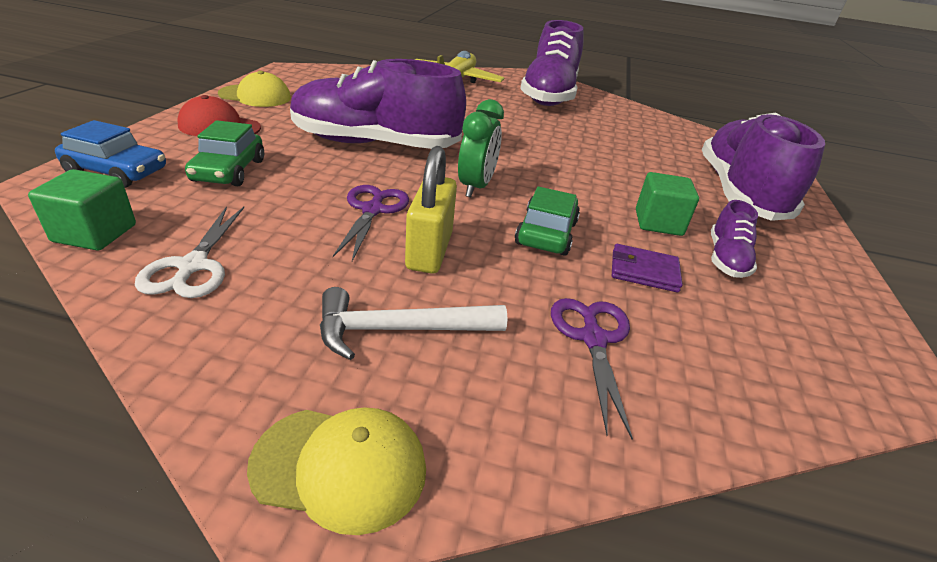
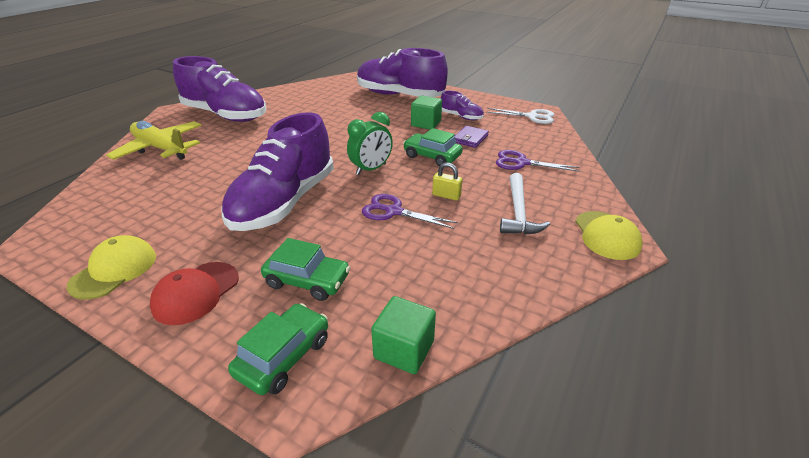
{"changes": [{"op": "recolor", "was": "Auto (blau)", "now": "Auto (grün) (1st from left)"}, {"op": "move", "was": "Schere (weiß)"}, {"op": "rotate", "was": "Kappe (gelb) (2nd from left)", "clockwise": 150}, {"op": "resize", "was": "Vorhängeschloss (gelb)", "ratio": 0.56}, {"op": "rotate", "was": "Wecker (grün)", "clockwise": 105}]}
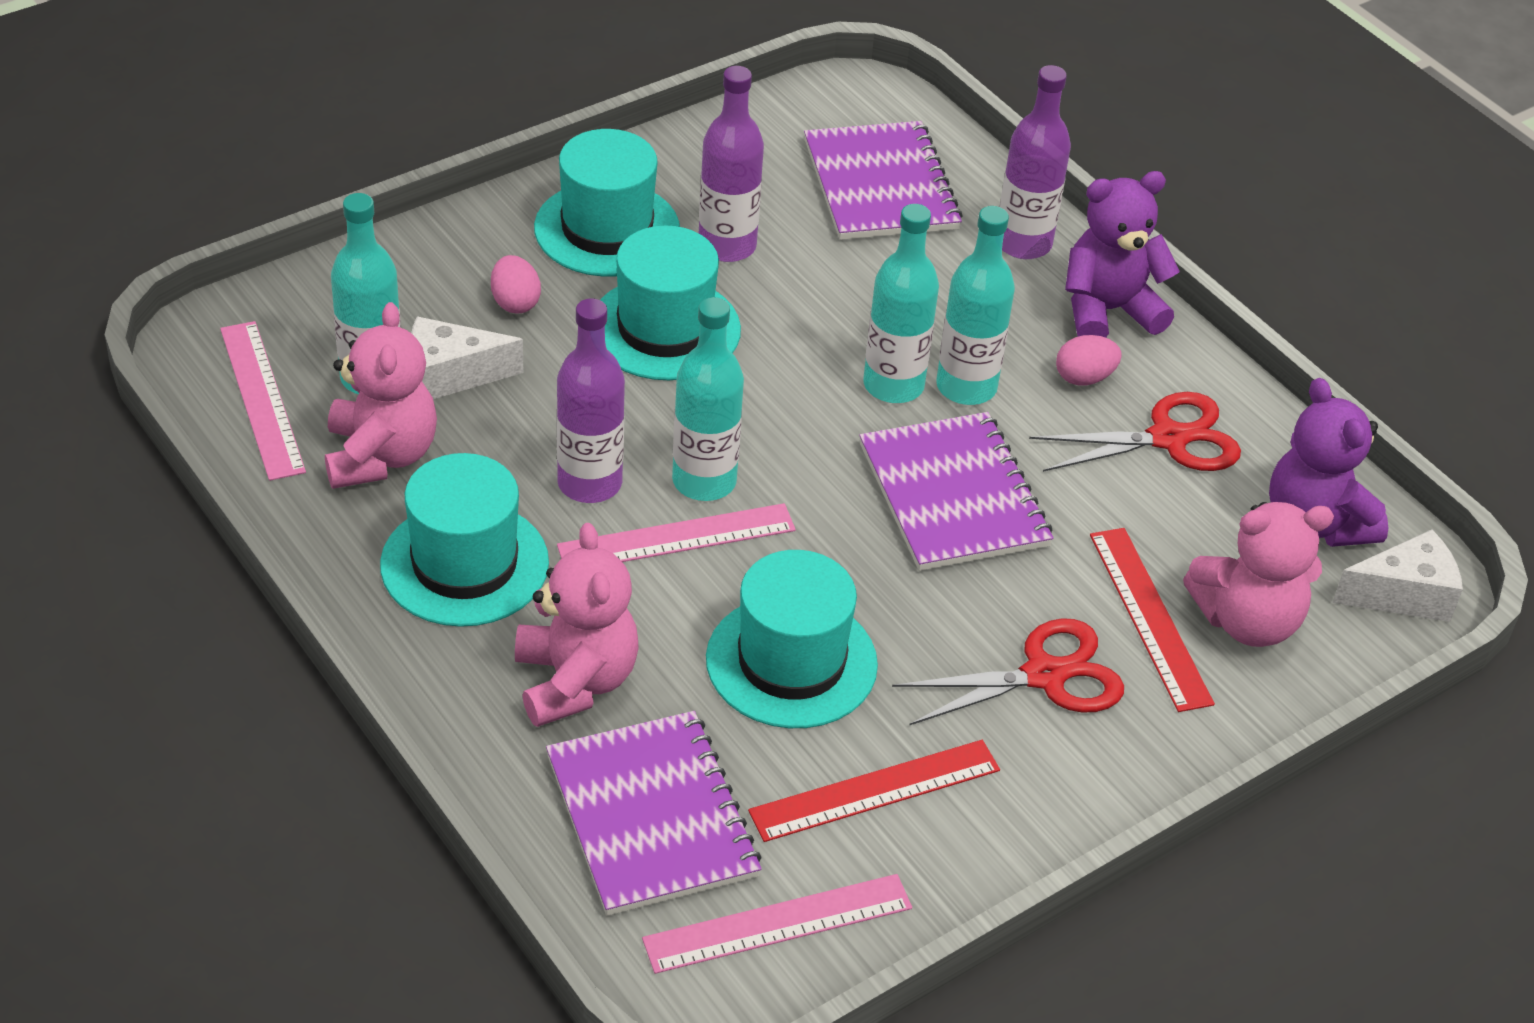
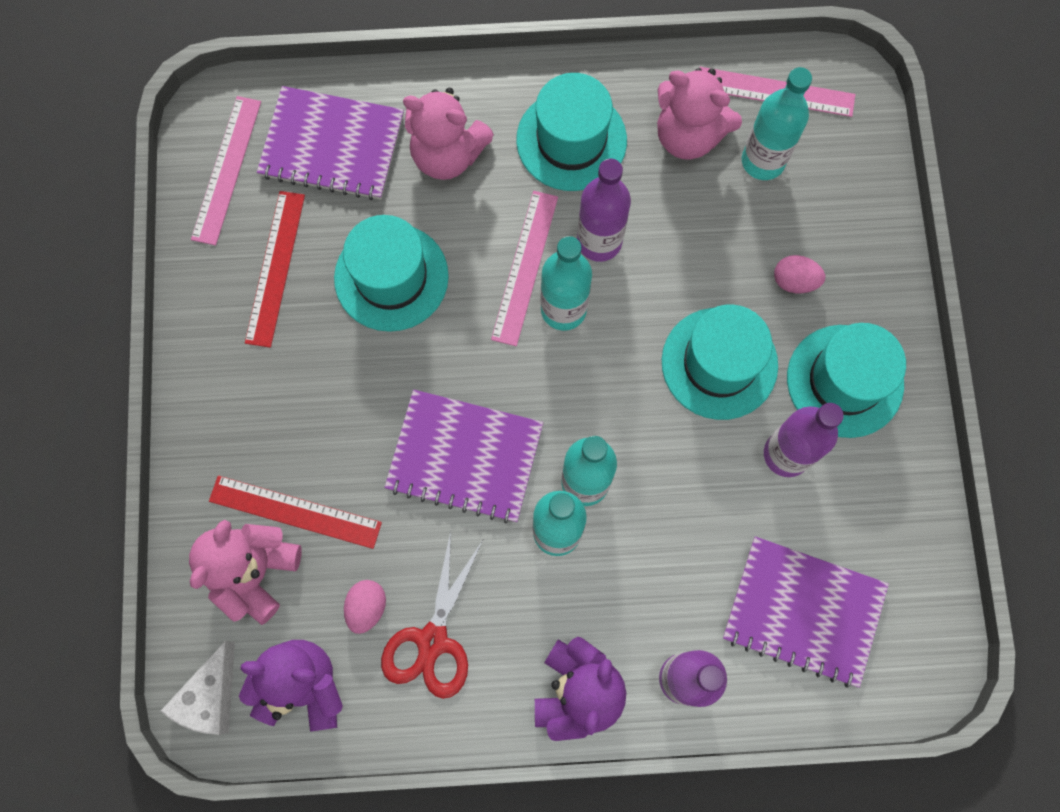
{"changes": [{"op": "delete", "was": "Käse (weiß) (1st from left)"}, {"op": "delete", "was": "Schere (rot) (1st from left)"}, {"op": "move", "was": "Ei (rosa) (2nd from left in the first image)", "now": "Ei (rosa) (1st from left)"}]}
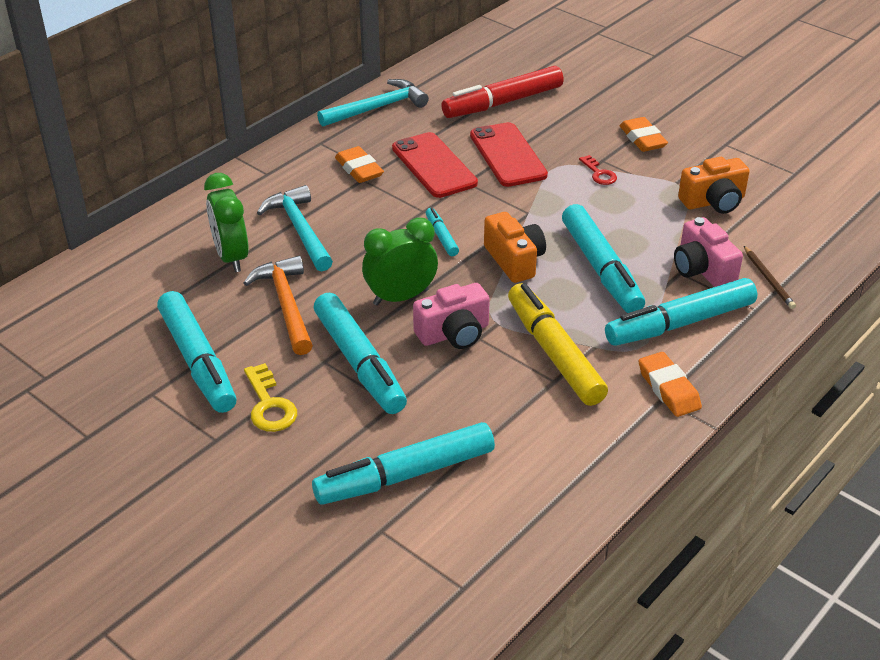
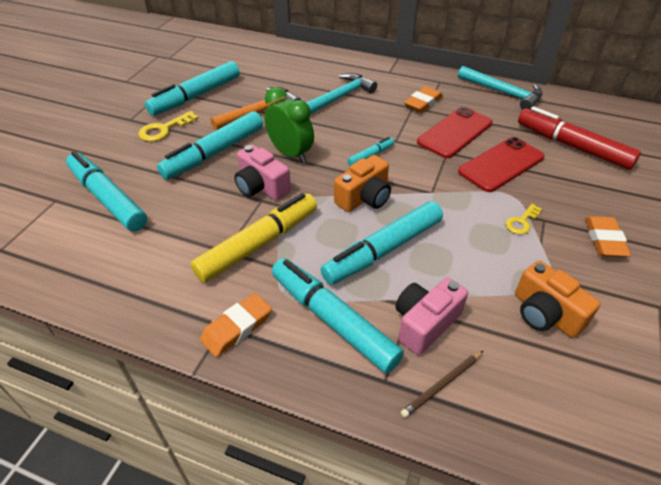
{"changes": [{"op": "delete", "was": "Wecker (grün) (1st from left)"}, {"op": "recolor", "was": "Schlüssel (rot)", "now": "Schlüssel (gelb) (2nd from left)"}, {"op": "rotate", "was": "Radiergummi (orange) (2nd from left in the first image)", "clockwise": -45}]}
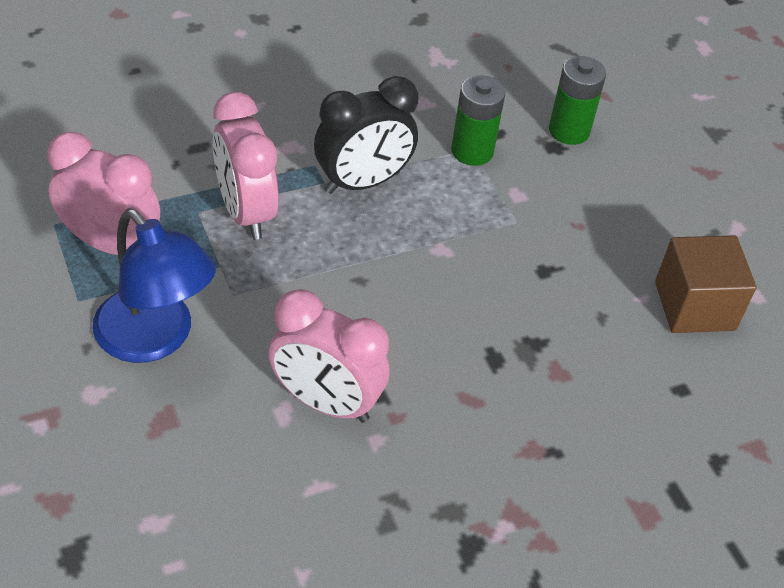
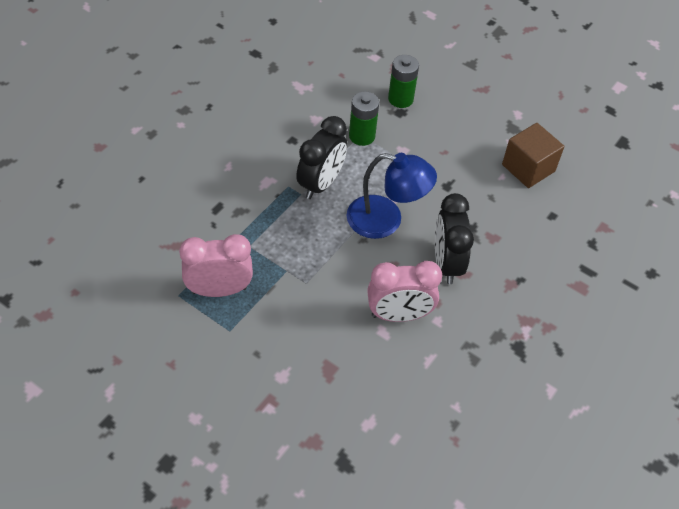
{"changes": [{"op": "move", "was": "Lampe (blau)"}, {"op": "delete", "was": "Wecker (rosa) (2nd from left)"}, {"op": "insert", "now": "Wecker (schwarz) (2nd from left)"}]}
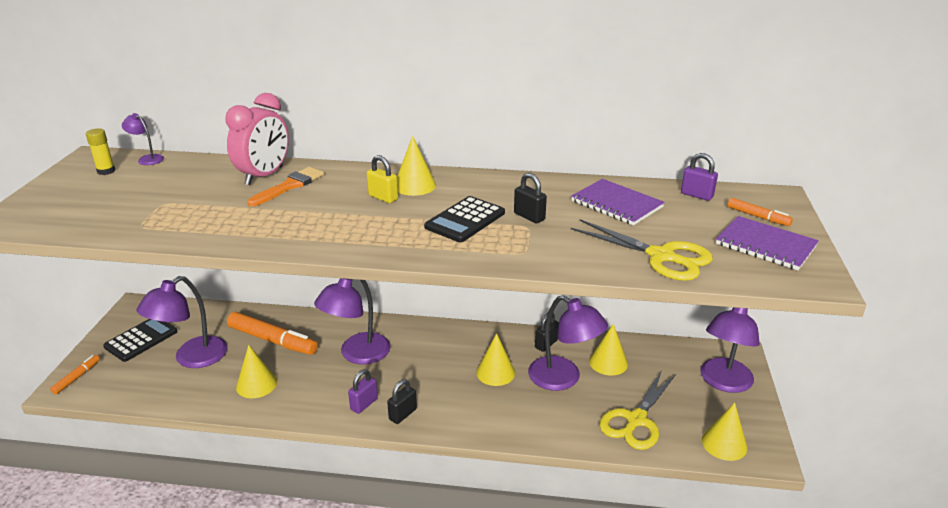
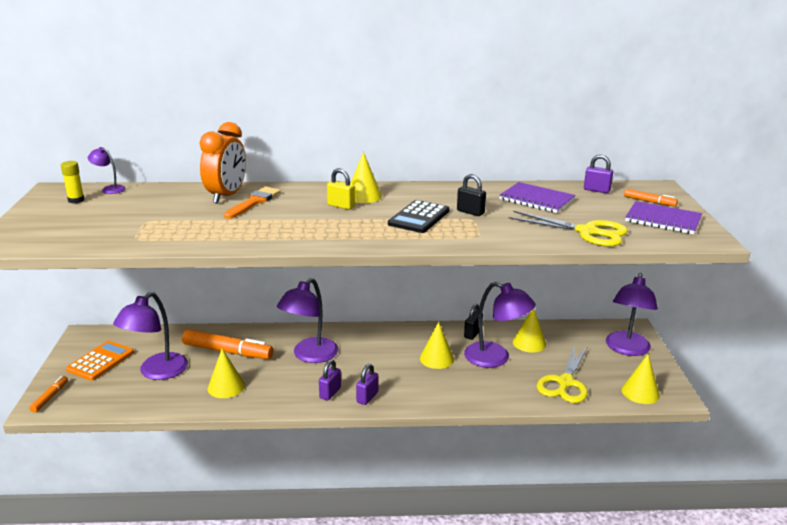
{"changes": [{"op": "recolor", "was": "Taschenrechner (schwarz) (1st from left)", "now": "Taschenrechner (orange)"}, {"op": "recolor", "was": "Wecker (rosa)", "now": "Wecker (orange)"}, {"op": "recolor", "was": "Vorhängeschloss (schwarz) (1st from left)", "now": "Vorhängeschloss (lila) (2nd from left)"}]}
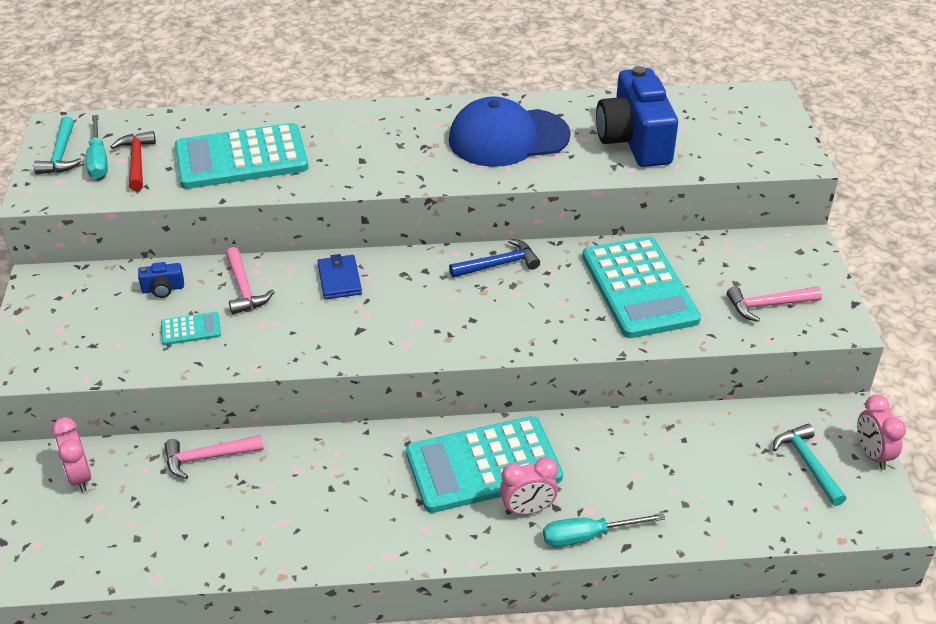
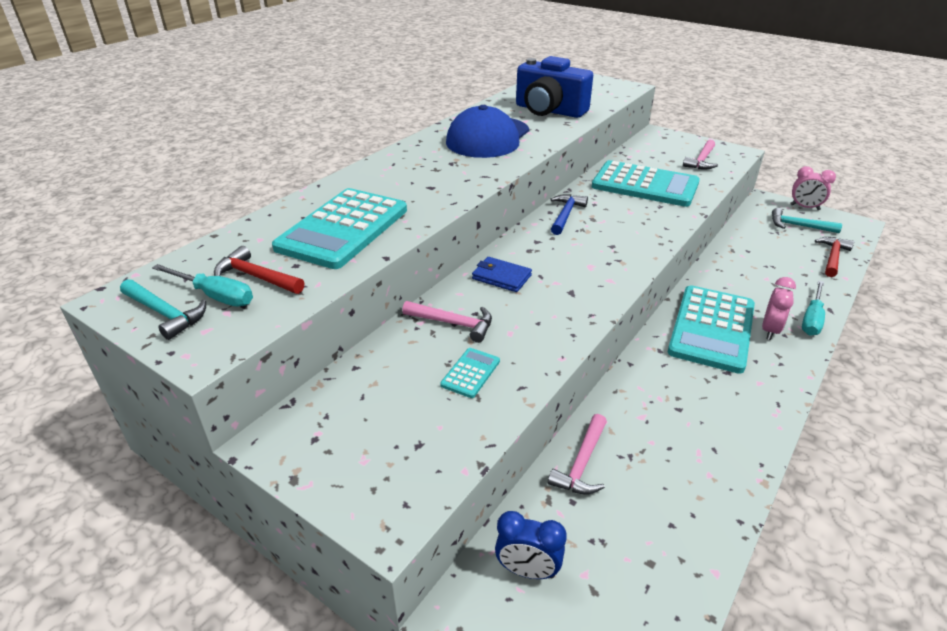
{"changes": [{"op": "recolor", "was": "Wecker (rosa) (1st from left)", "now": "Wecker (blau)"}, {"op": "delete", "was": "Kamera (blau) (1st from left)"}, {"op": "insert", "now": "Hammer (rot) (2nd from left)"}]}
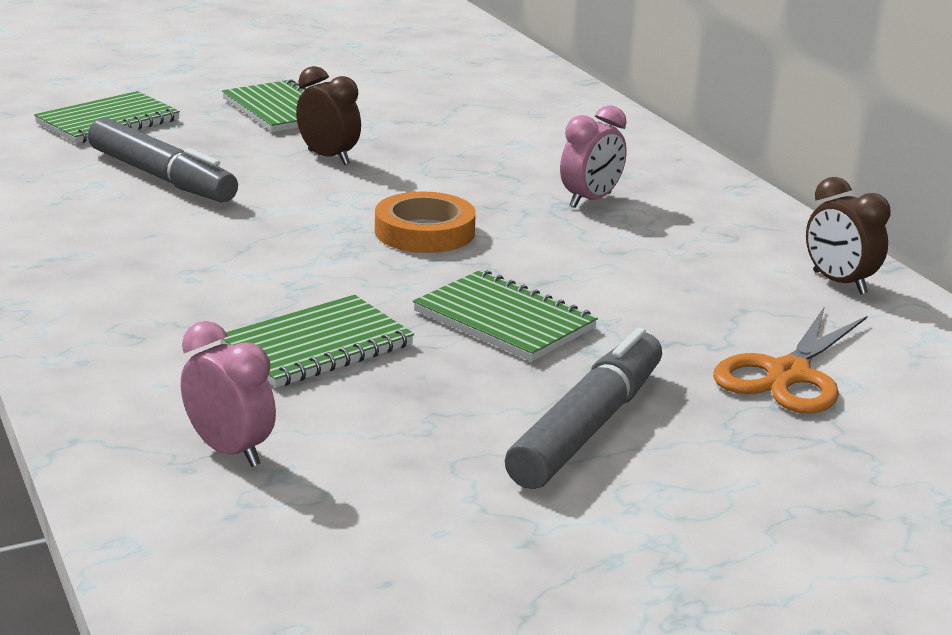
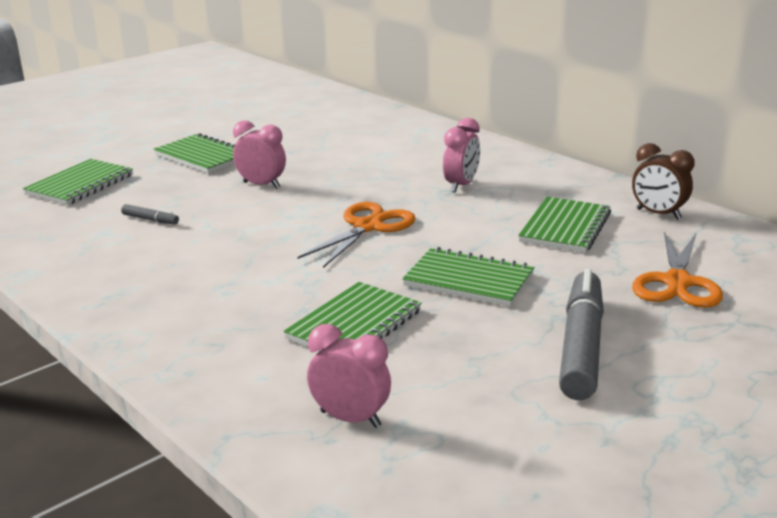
{"changes": [{"op": "resize", "was": "Filzstift (grau) (1st from left)", "ratio": 0.42}, {"op": "recolor", "was": "Wecker (braun) (1st from left)", "now": "Wecker (rosa) (1st from left)"}, {"op": "replace", "was": "Klebeband (orange)", "now": "Schere (orange) (1st from left)"}, {"op": "insert", "now": "Notizbuch (grün) (5th from left)"}]}
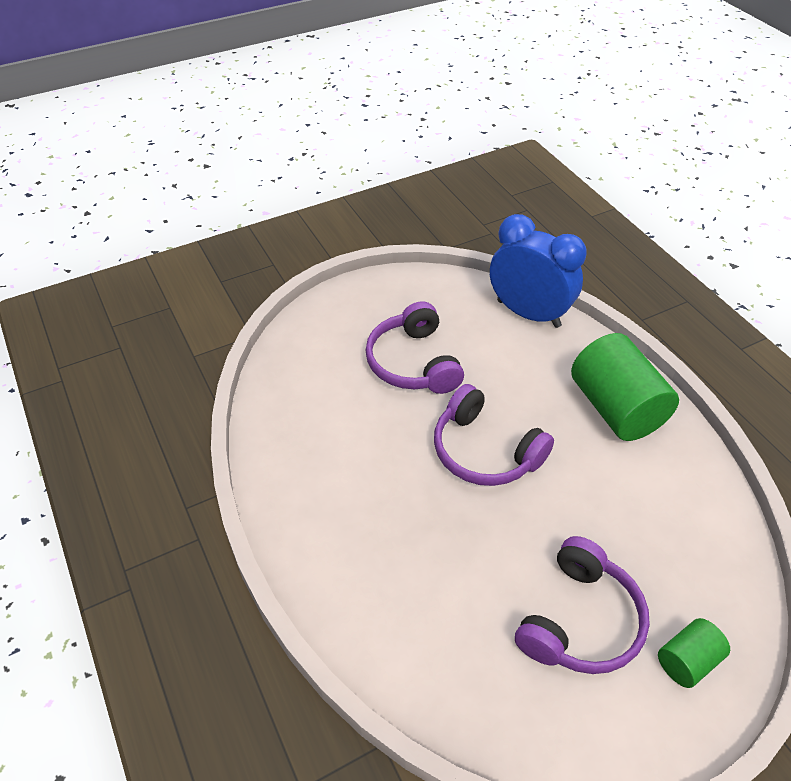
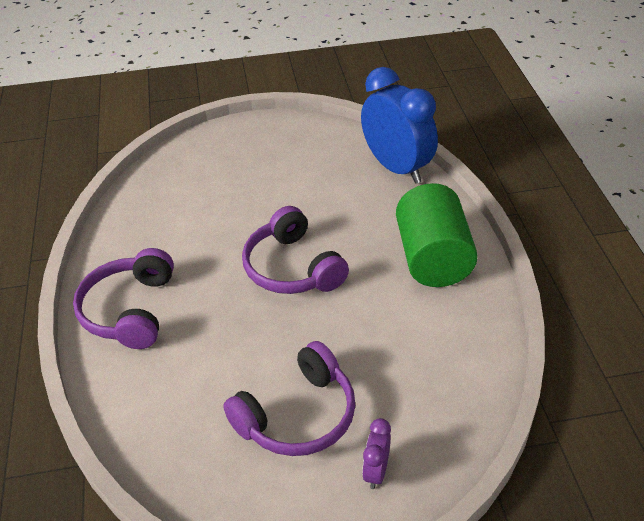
{"changes": [{"op": "move", "was": "Kopfhörer (lila) (1st from left)"}, {"op": "replace", "was": "Vollzylinder (grün) (2nd from left)", "now": "Wecker (lila)"}]}
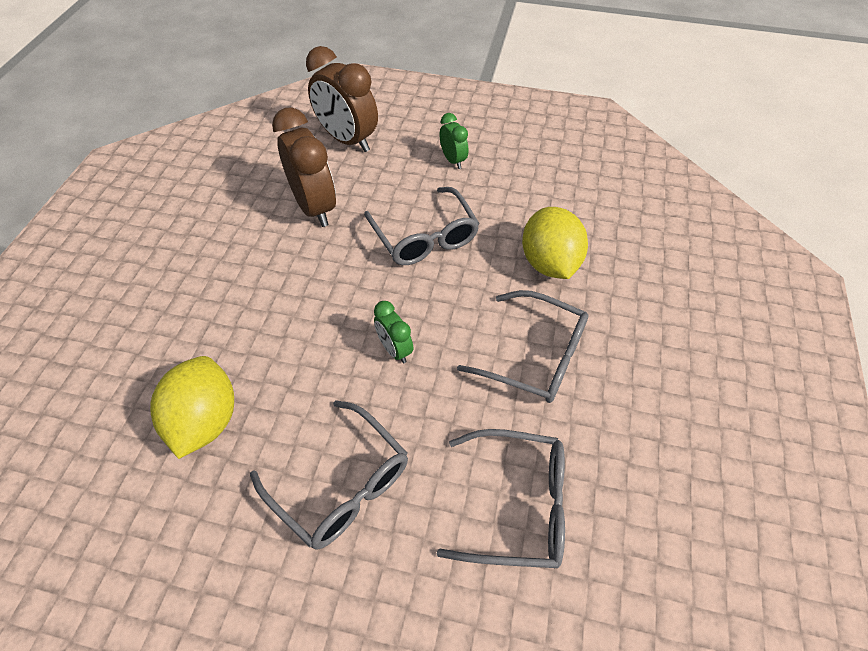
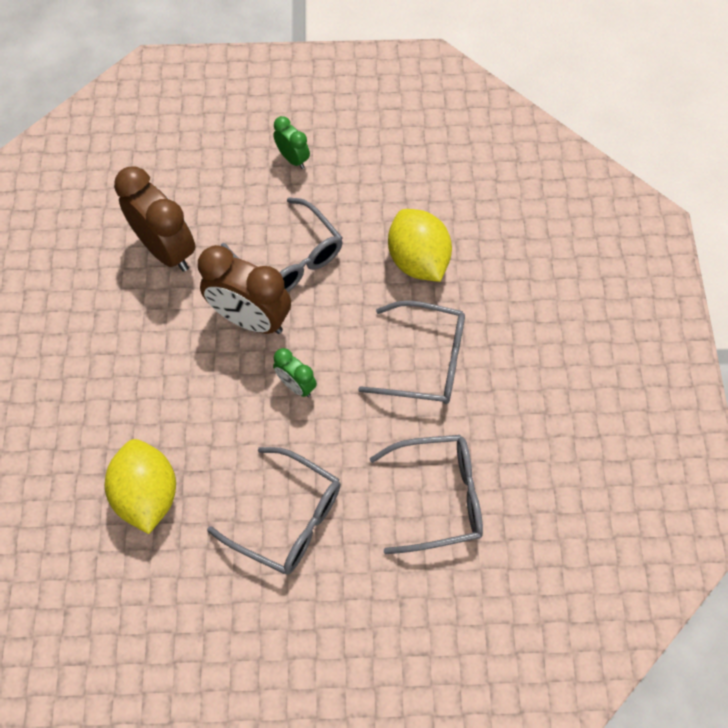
{"changes": [{"op": "move", "was": "Wecker (braun) (2nd from left)"}]}
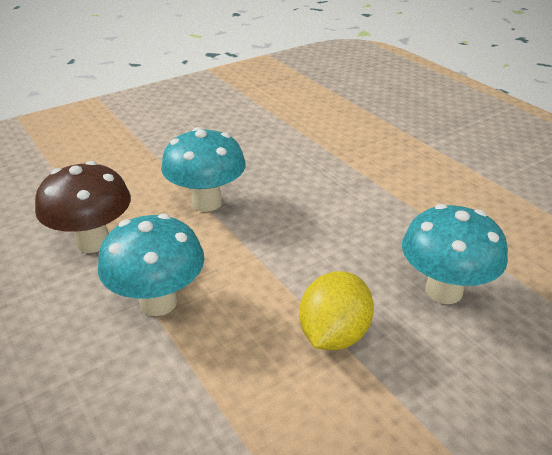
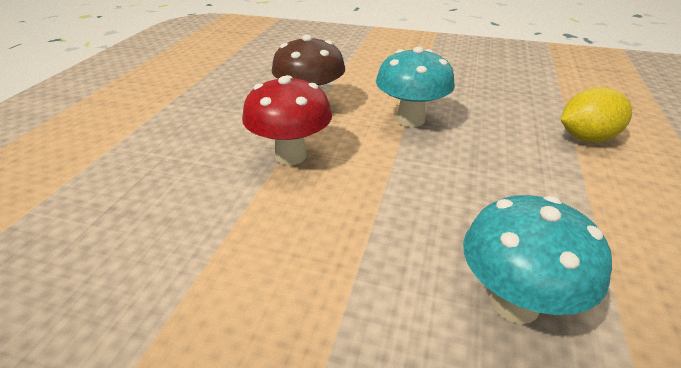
{"changes": [{"op": "recolor", "was": "Pilz (türkis) (1st from left)", "now": "Pilz (rot)"}, {"op": "move", "was": "Zitrone (gelb)"}]}
